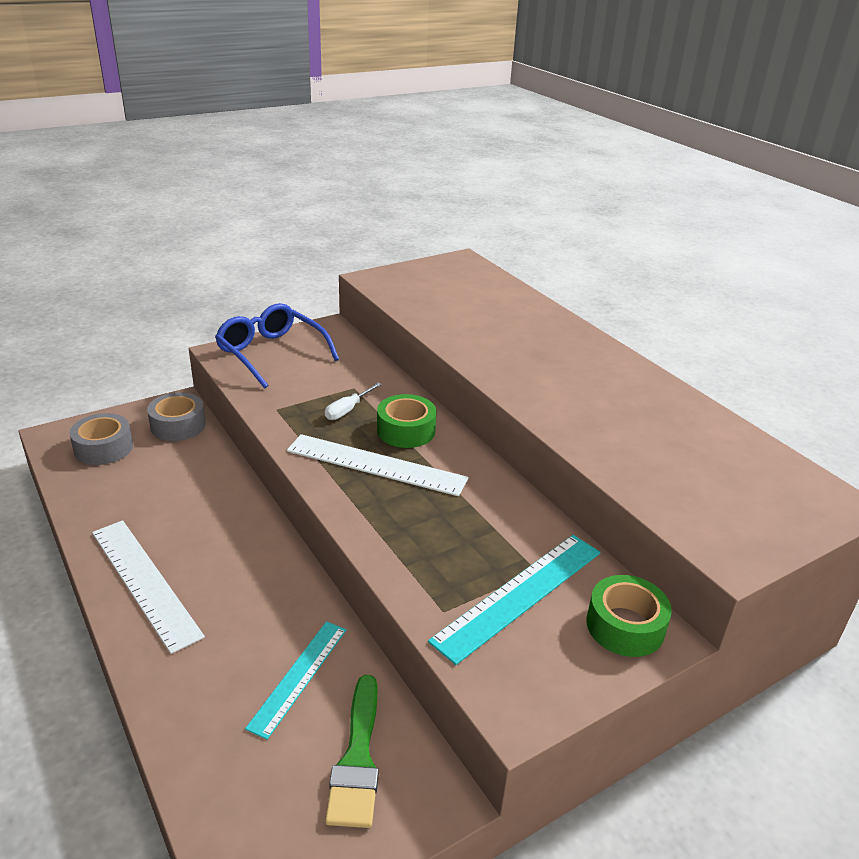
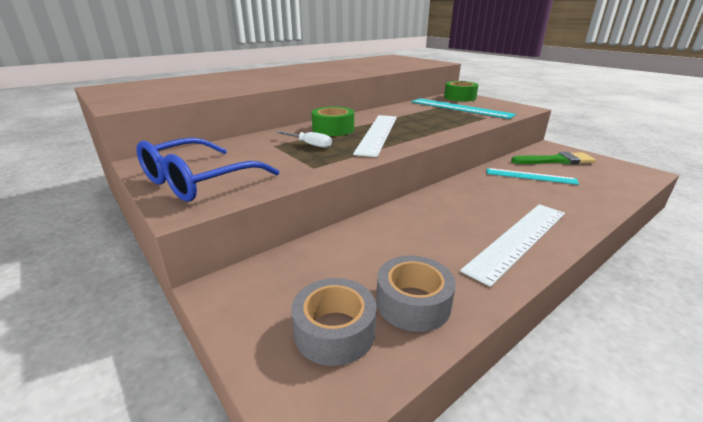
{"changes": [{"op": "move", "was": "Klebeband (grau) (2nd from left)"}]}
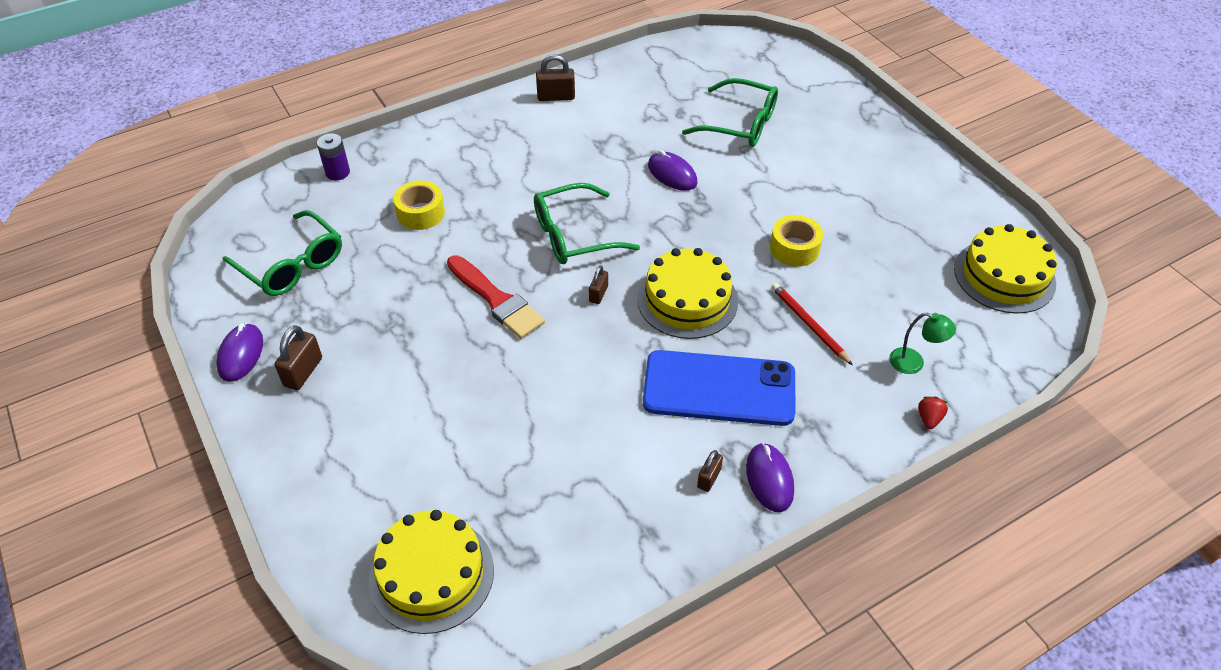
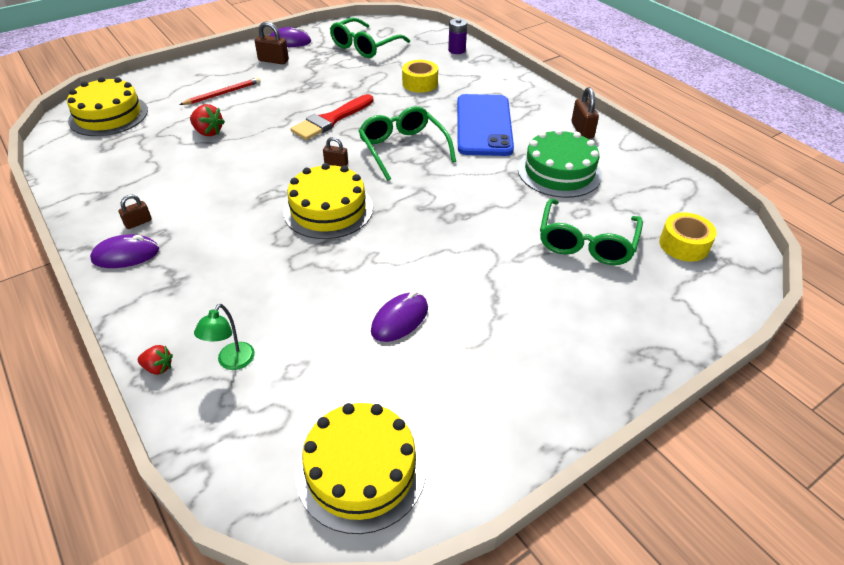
{"changes": [{"op": "move", "was": "Handy (blau)"}, {"op": "move", "was": "Computermaus (lila) (2nd from left in the first image)", "now": "Computermaus (lila) (3rd from left)"}, {"op": "rotate", "was": "Vorhängeschloss (braun) (4th from left in the first image)", "clockwise": -60}, {"op": "move", "was": "Klebeband (gelb) (2nd from left)"}, {"op": "move", "was": "Bleistift (rot)"}, {"op": "insert", "now": "Erdbeere (rot) (2nd from left)"}, {"op": "insert", "now": "Kuchen (grün)"}]}
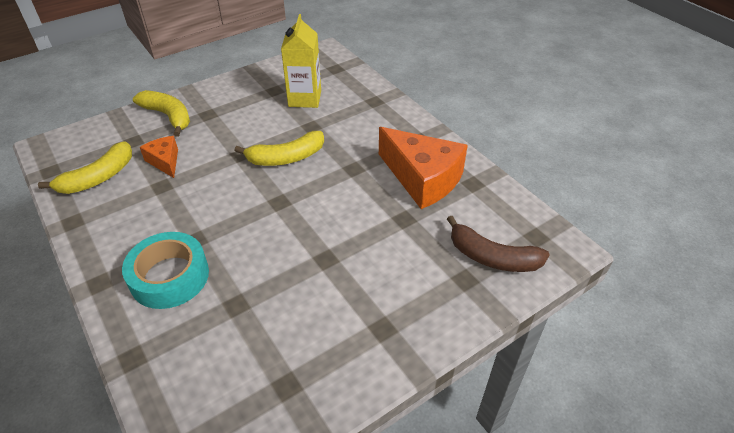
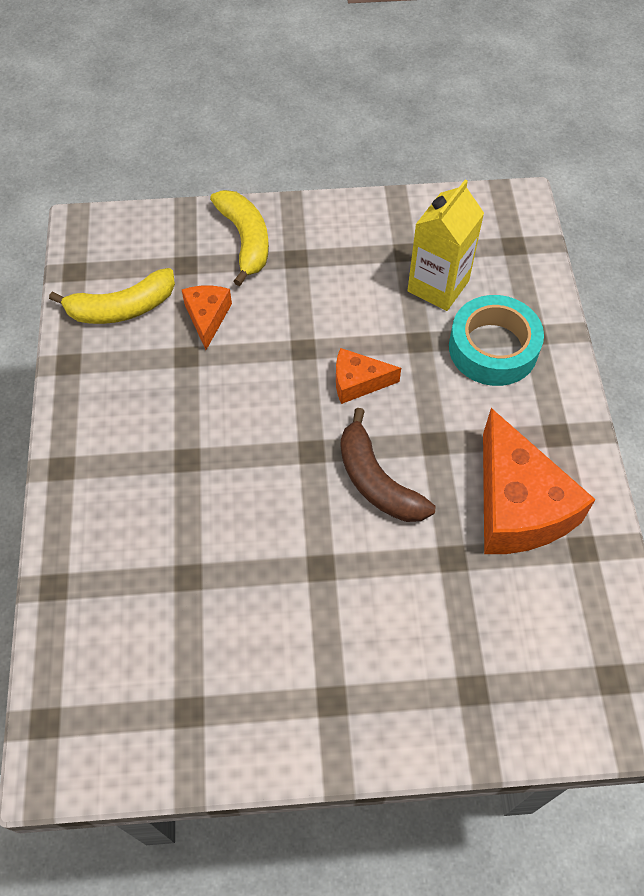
{"changes": [{"op": "move", "was": "Klebeband (türkis)"}, {"op": "replace", "was": "Banane (gelb) (3rd from left)", "now": "Käse (orange) (2nd from left)"}, {"op": "move", "was": "Banane (braun)"}]}
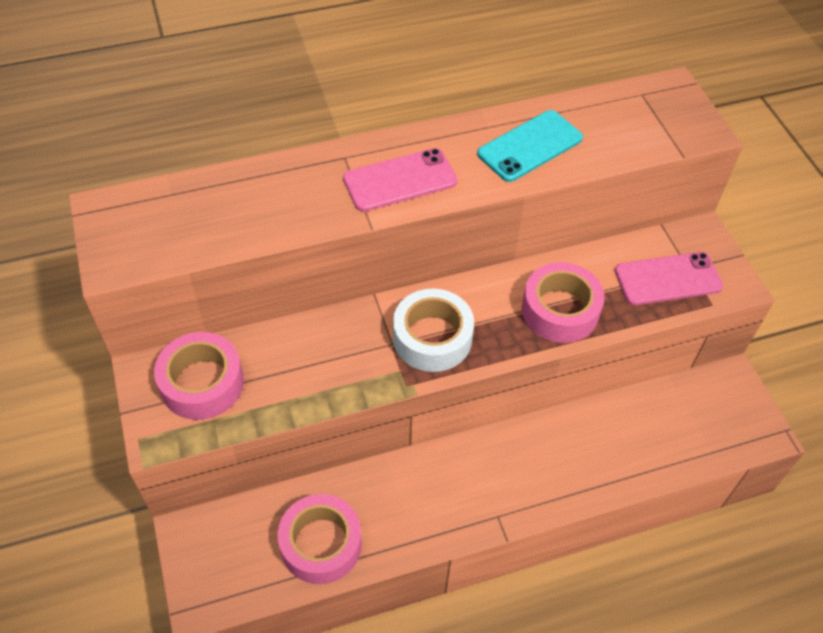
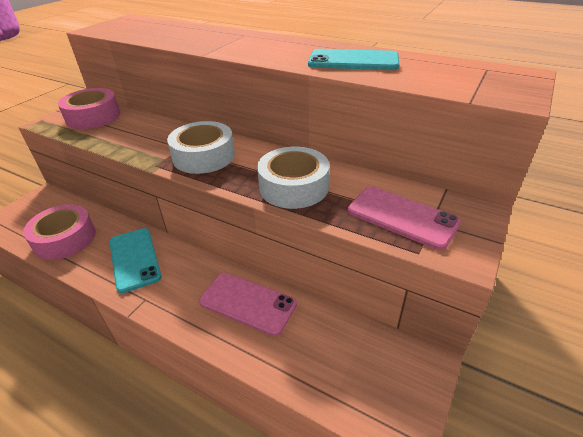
{"changes": [{"op": "move", "was": "Handy (rosa) (1st from left)"}, {"op": "recolor", "was": "Klebeband (rosa) (3rd from left)", "now": "Klebeband (weiß) (2nd from left)"}, {"op": "insert", "now": "Handy (türkis) (1st from left)"}]}
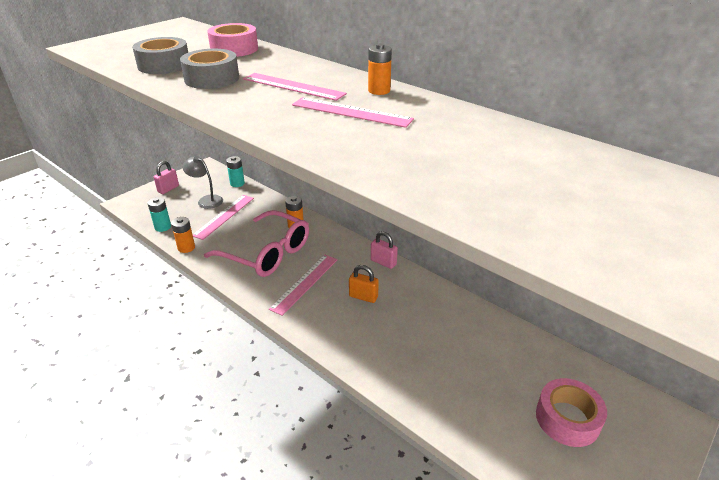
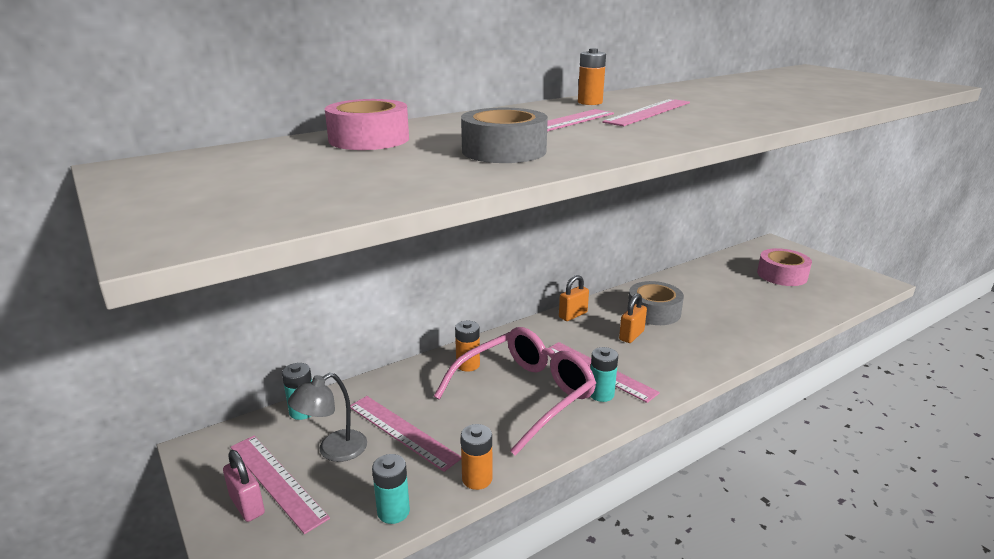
{"changes": [{"op": "move", "was": "Klebeband (grau) (1st from left in the first image)", "now": "Klebeband (grau) (2nd from left)"}, {"op": "recolor", "was": "Vorhängeschloss (rosa) (2nd from left)", "now": "Vorhängeschloss (orange) (1st from left)"}, {"op": "insert", "now": "Lineal (rosa) (1st from left)"}, {"op": "insert", "now": "Batterie (türkis) (3rd from left)"}]}
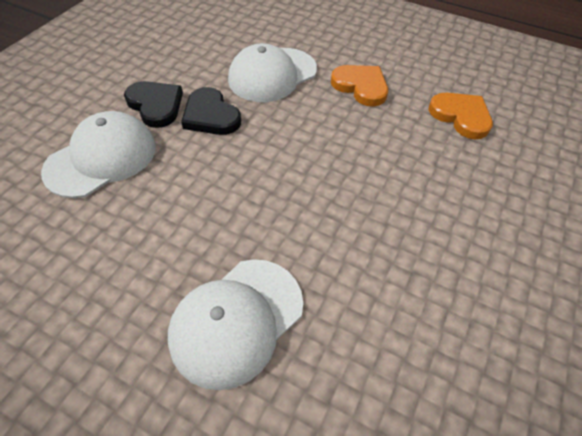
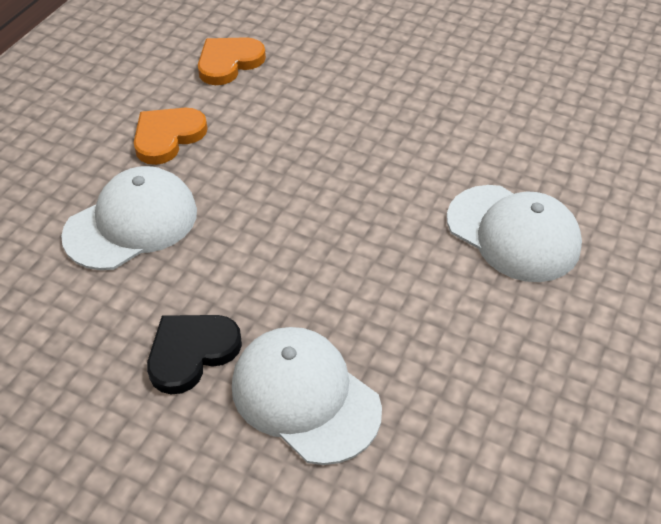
{"changes": [{"op": "delete", "was": "Herz (schwarz) (2nd from left)"}, {"op": "rotate", "was": "Kappe (weiß) (3rd from left in the first image)", "clockwise": -90}]}
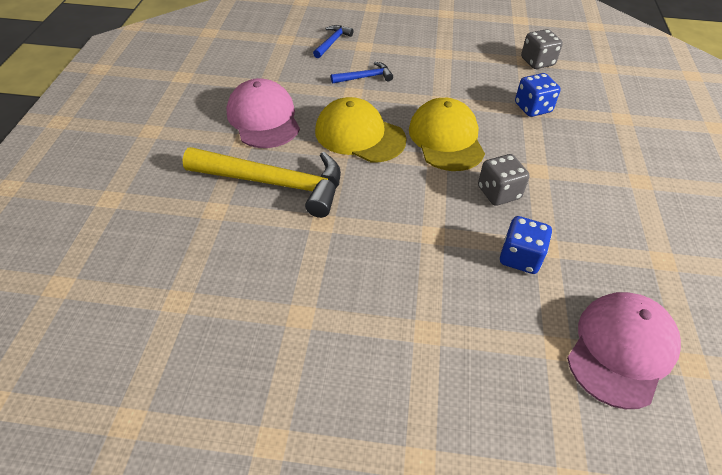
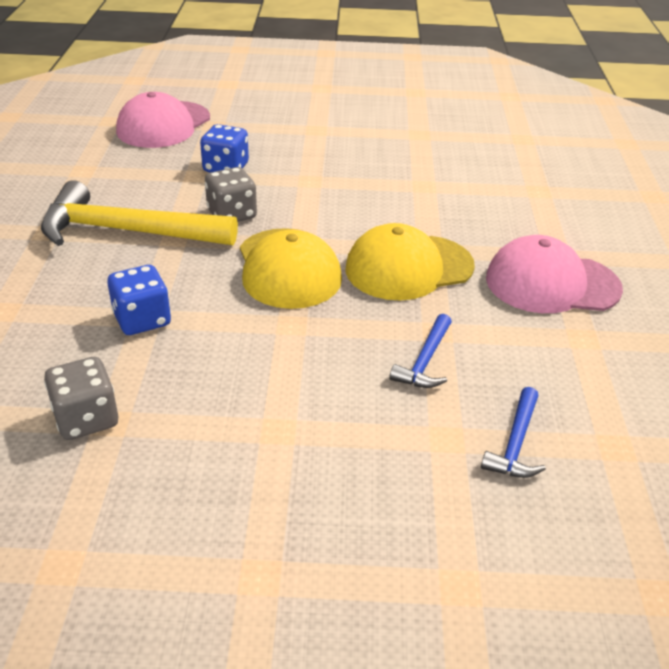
{"changes": [{"op": "move", "was": "Hammer (gelb)"}, {"op": "rotate", "was": "Kappe (rosa) (1st from left in the first image)", "clockwise": 120}, {"op": "rotate", "was": "Kappe (gelb) (1st from left in the first image)", "clockwise": 135}, {"op": "rotate", "was": "Hammer (blau) (2nd from left in the first image)", "clockwise": -45}]}
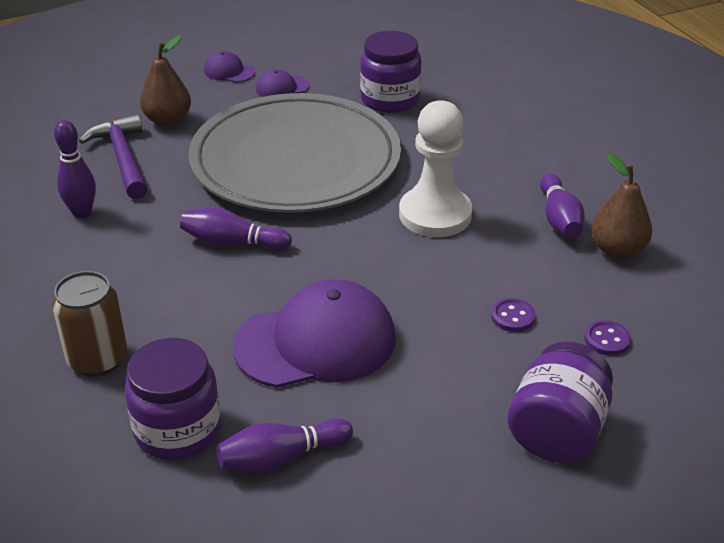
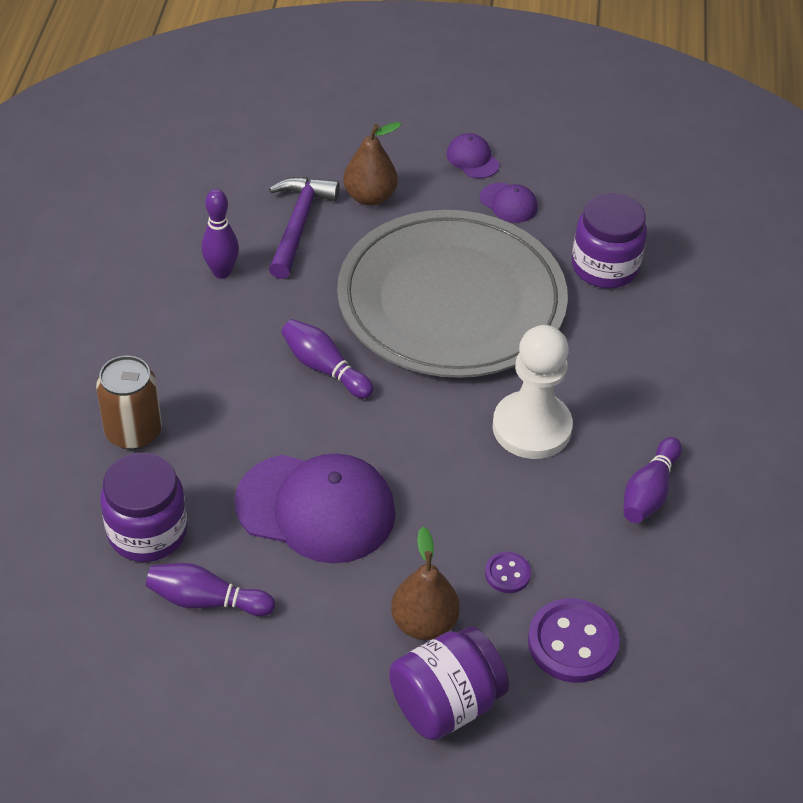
{"changes": [{"op": "rotate", "was": "Kappe (lila) (2nd from left in the first image)", "clockwise": -150}, {"op": "resize", "was": "Knopf (lila) (2nd from left)", "ratio": 1.91}, {"op": "move", "was": "Birne (braun) (2nd from left)"}]}
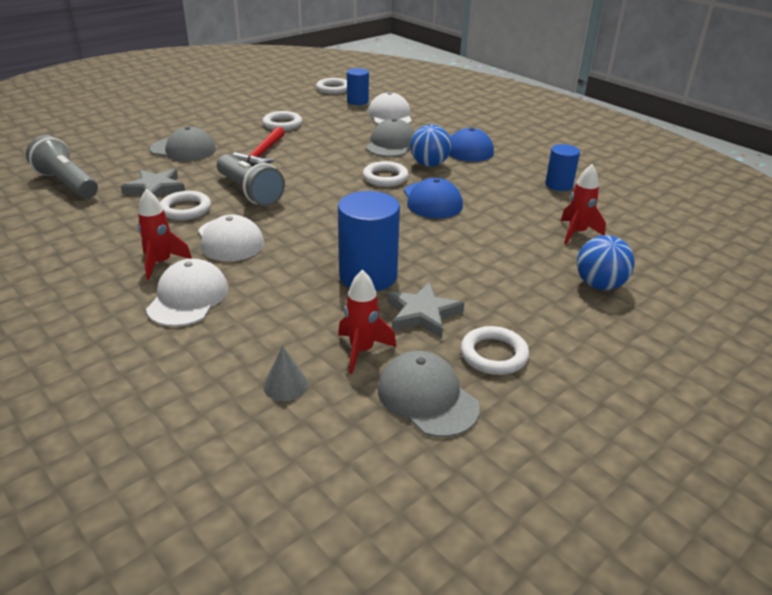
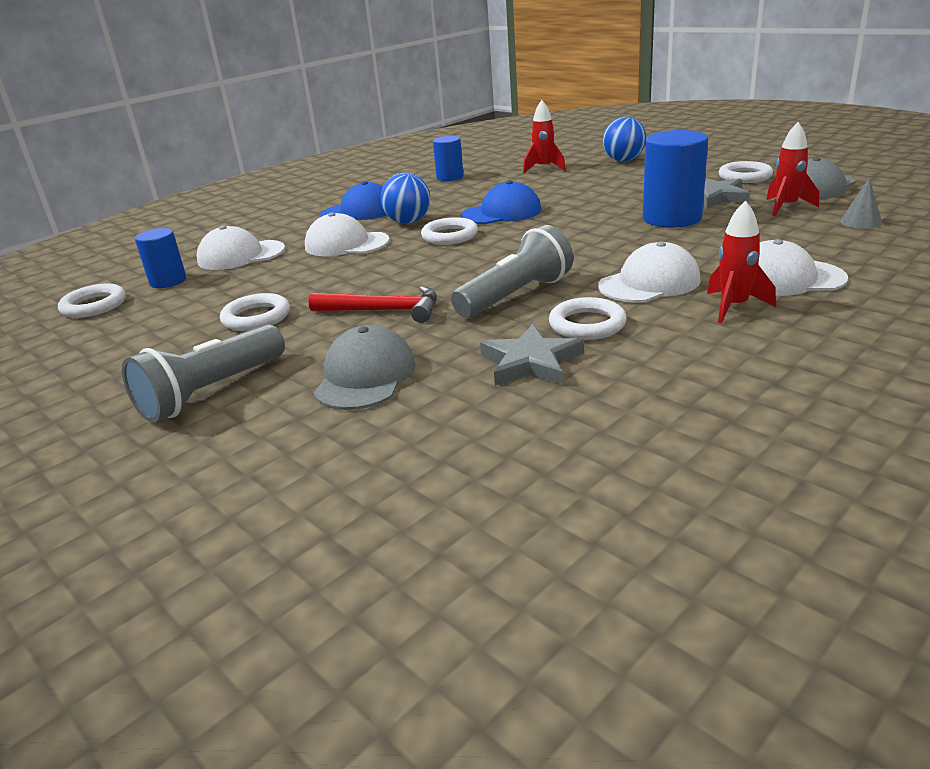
{"changes": [{"op": "move", "was": "Taschenlampe (grau) (1st from left)"}, {"op": "recolor", "was": "Kappe (grau) (2nd from left)", "now": "Kappe (weiß) (2nd from left)"}]}
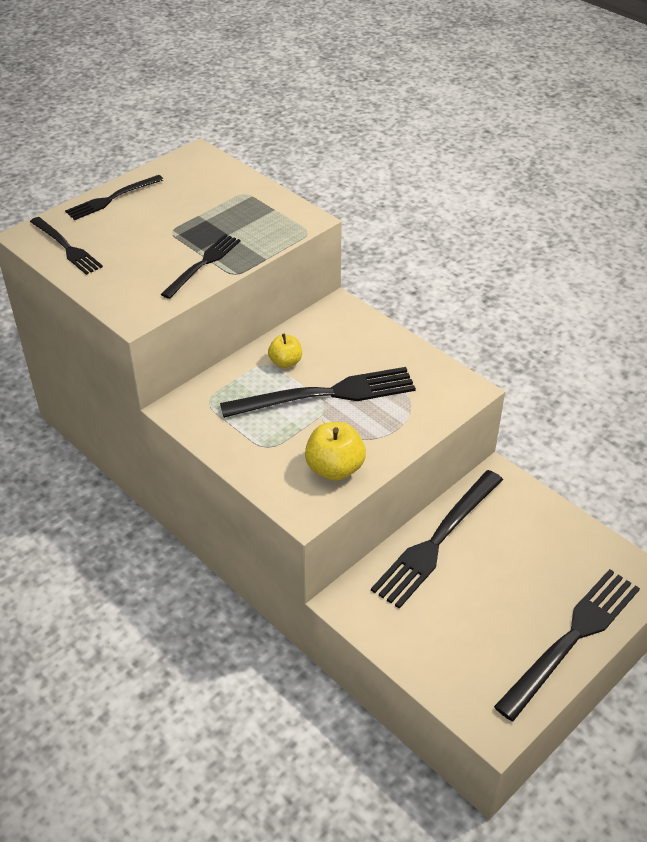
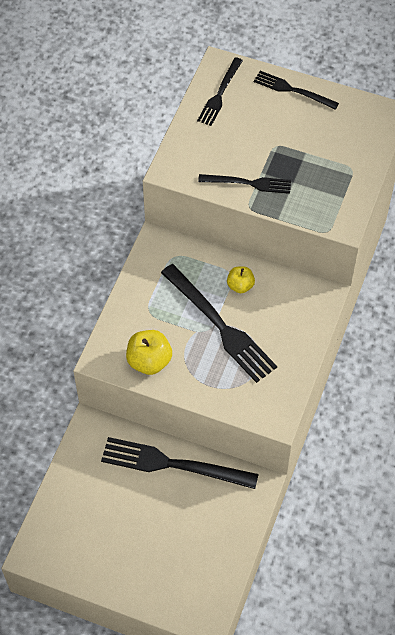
{"changes": [{"op": "delete", "was": "Gabel (schwarz) (6th from left)"}]}
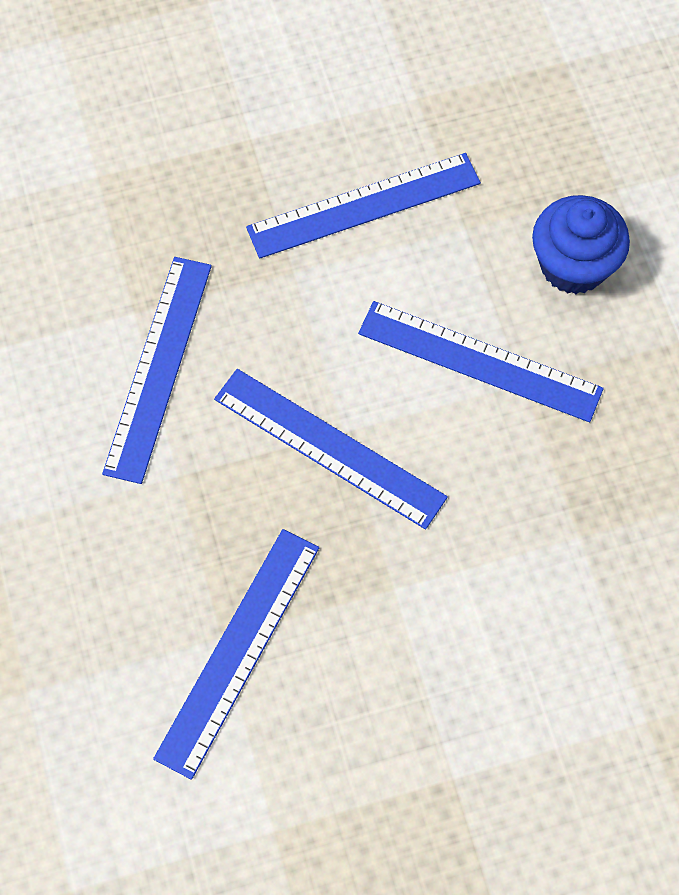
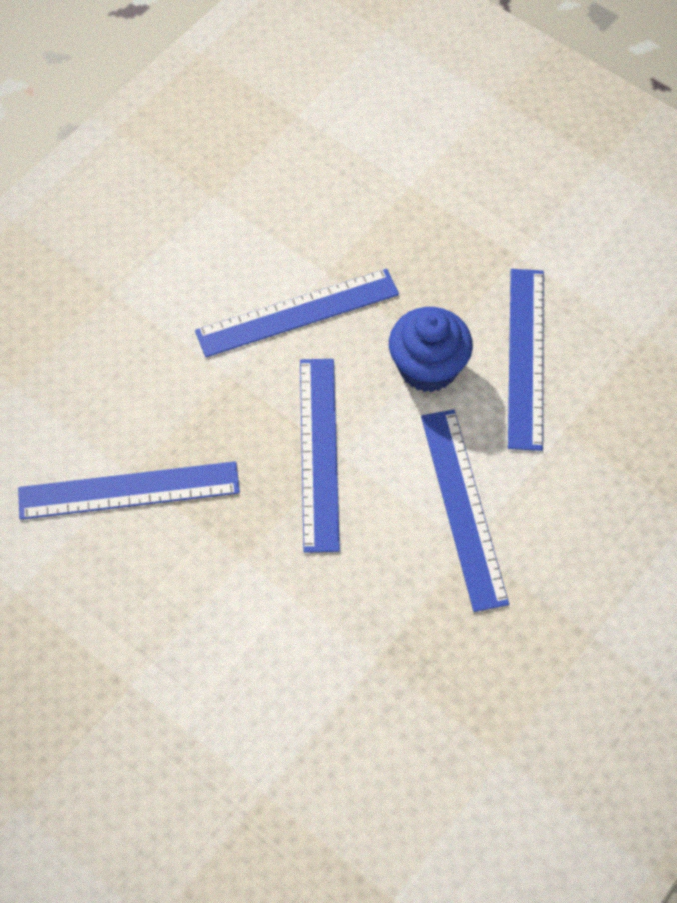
{"changes": [{"op": "rotate", "was": "Lineal (blau) (4th from left in the first image)", "clockwise": 60}, {"op": "move", "was": "Muffin (blau)"}]}
